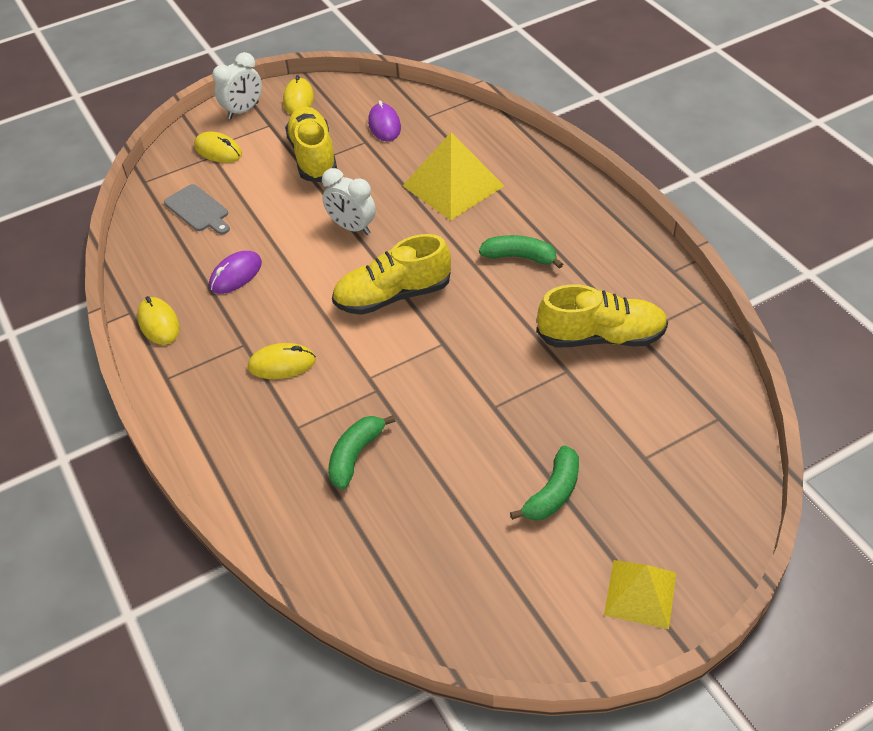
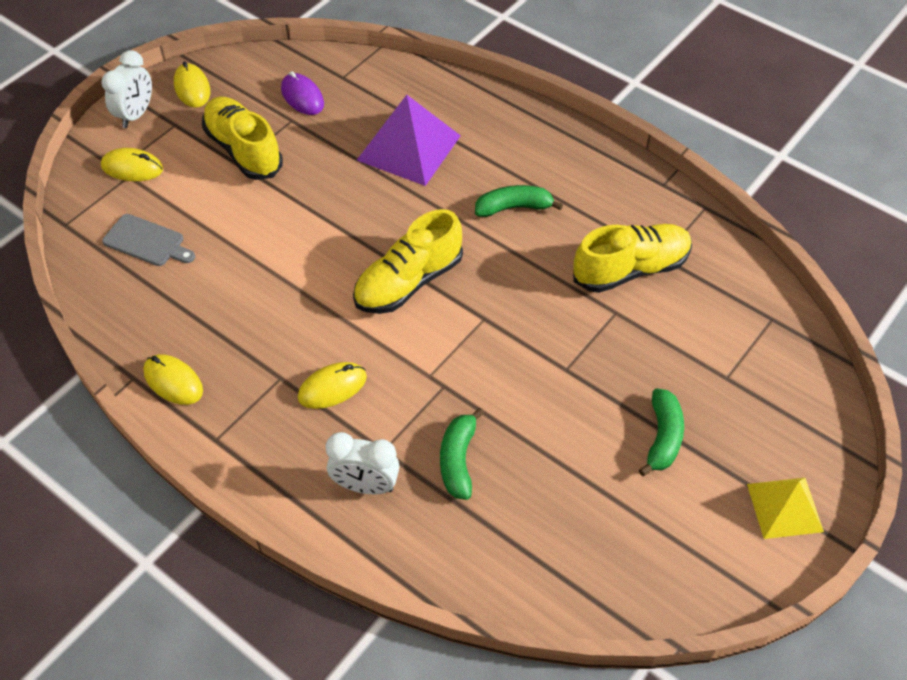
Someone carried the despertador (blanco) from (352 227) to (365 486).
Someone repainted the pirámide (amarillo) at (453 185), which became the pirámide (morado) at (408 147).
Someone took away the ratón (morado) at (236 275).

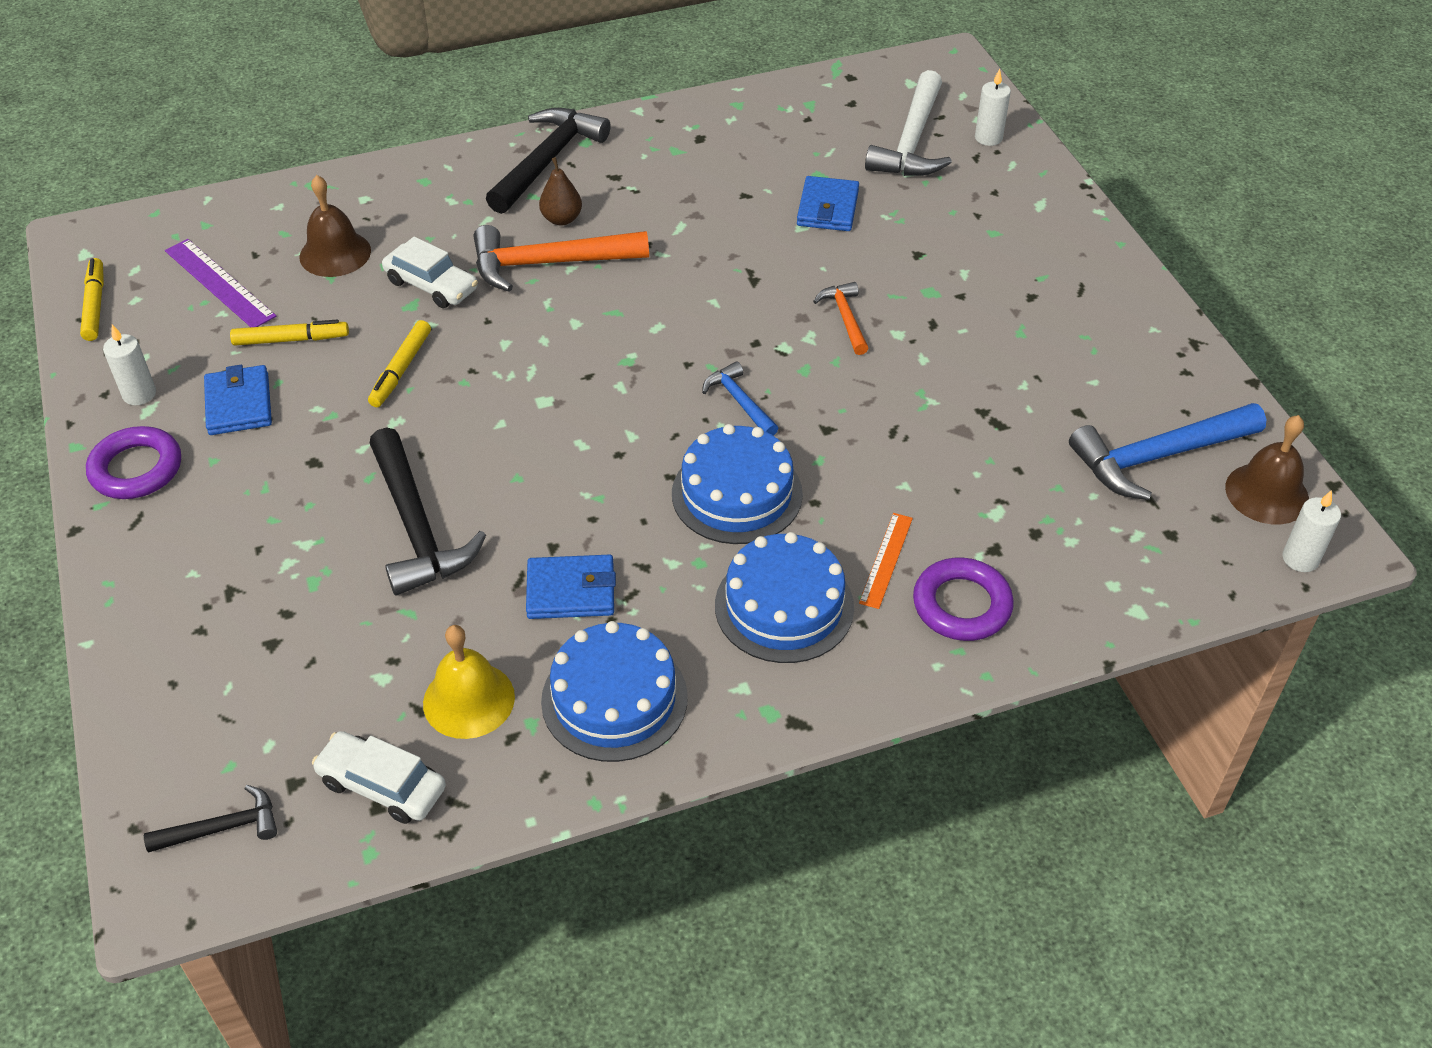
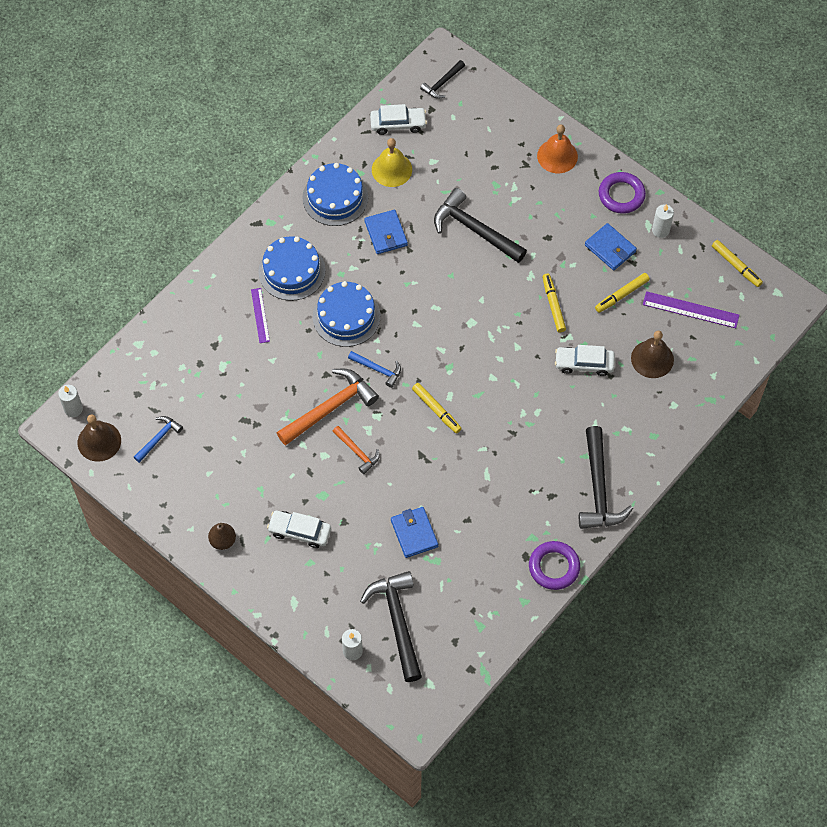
Someone scaled the martillo (azul) at (1158 457) by 0.53.
Someone carried the pera (marrón) from (562 219) to (223 541).
Someone repainted the regla (naranja) at (886 560), which became the regla (morado) at (260 315).
Someone put down the coche (blanco) at (300 531).
Someone carried the martillo (naranja) from (549 263) to (330 408).
Someone repainted the martillo (blanco) at (912 141), which became the martillo (negro) at (397 622).
Someone rotated the cartera (azul) at (571 591) by 75 degrees counterclockwise.
Someone put down the rotulador (amarillo) at (436 410).
Someone carried the anillo (morado) from (961 605) to (554 567).
Someone put down the campana (naranja) at (557 156).

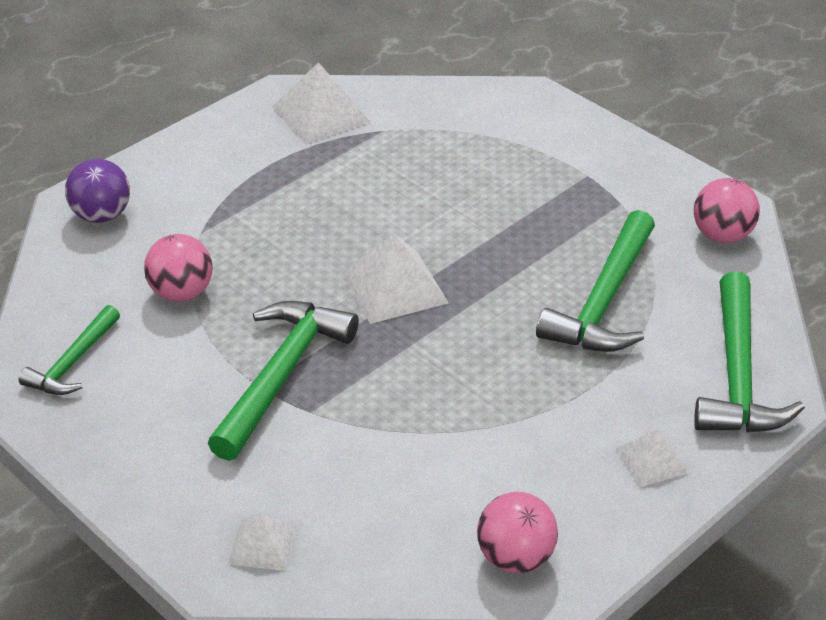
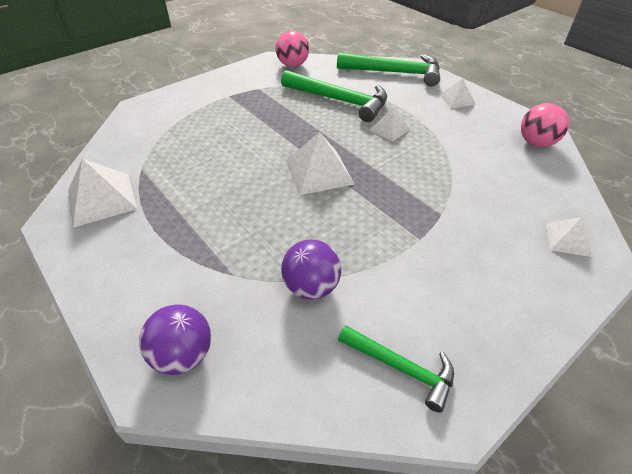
Someone repainted the pelota (rosa) at (181 293), which became the pelota (morado) at (311 287).
Someone put down the pirámide (blanco) at (389 129).
Someone took away the martillo (verde) at (281 376).

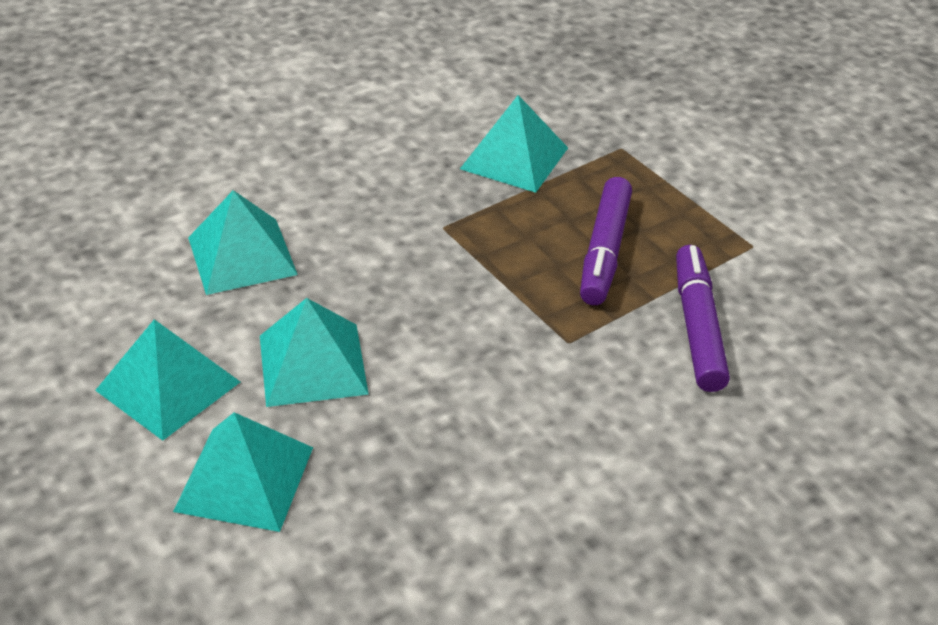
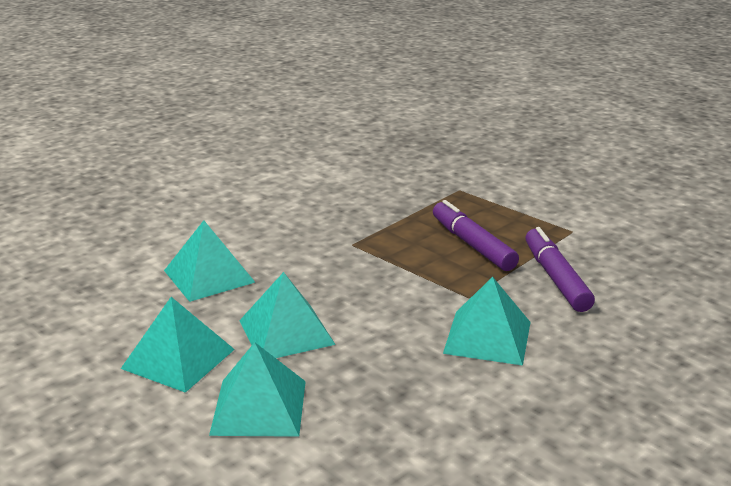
Someone rotated the rotulador (morado) at (604 251) by 150 degrees clockwise.
Someone carried the pirámide (turquesa) from (514 158) to (487 337).

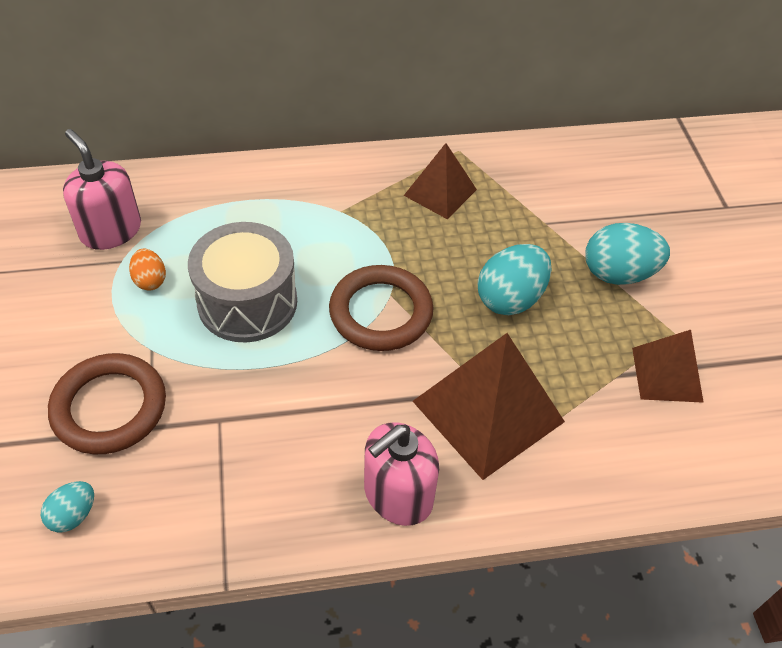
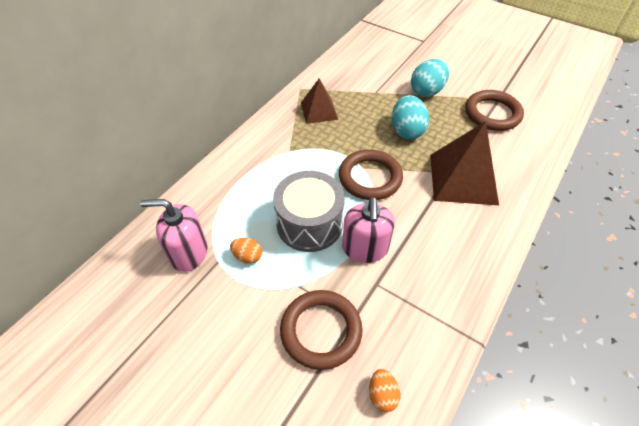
Someone carried the dispensador de jabón (rosa) from (398 495) to (365 248).
Someone repainted the huevo (turquesa) at (73 515), which became the huevo (naranja) at (382 395).
Someone swapped the pirámide (marrón) at (666 374) for the anillo (marrón) at (492 113).

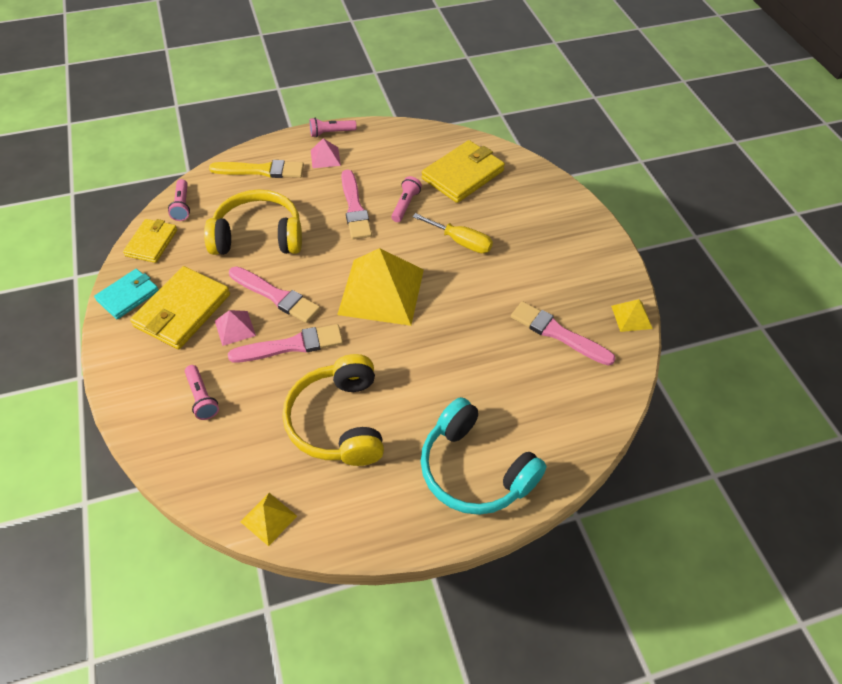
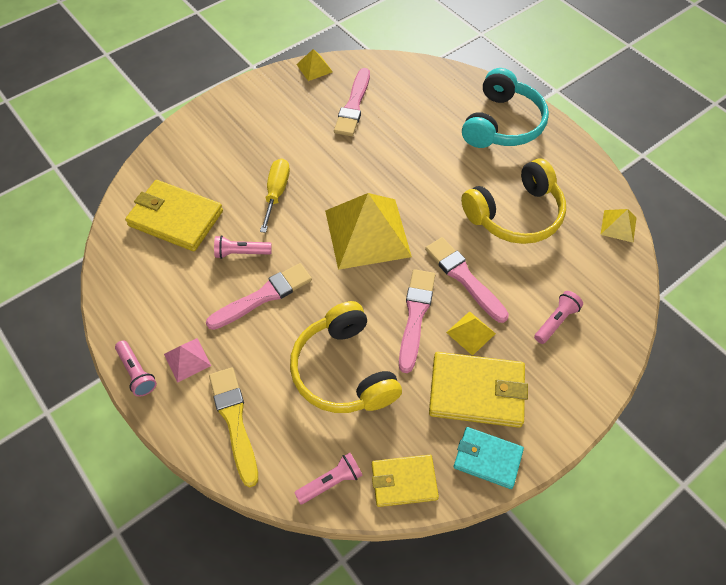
Someone repainted the pirámide (rosa) at (235 328), which became the pirámide (amarillo) at (471 333).

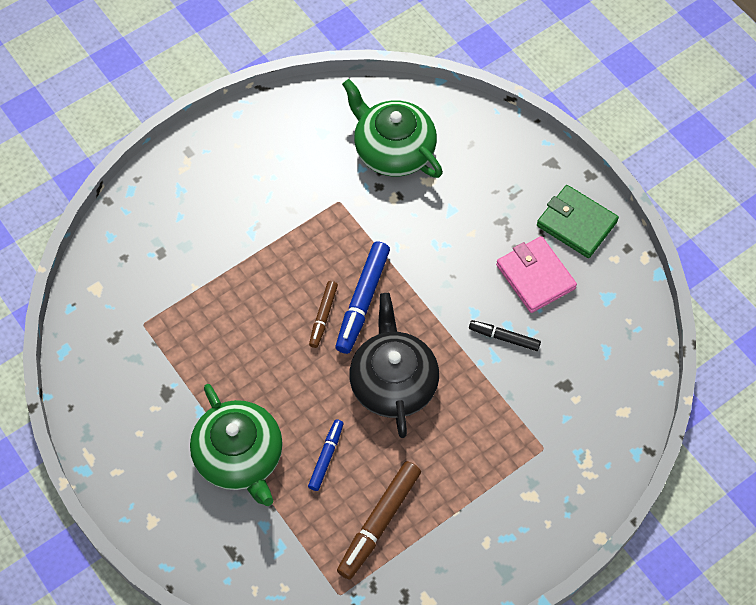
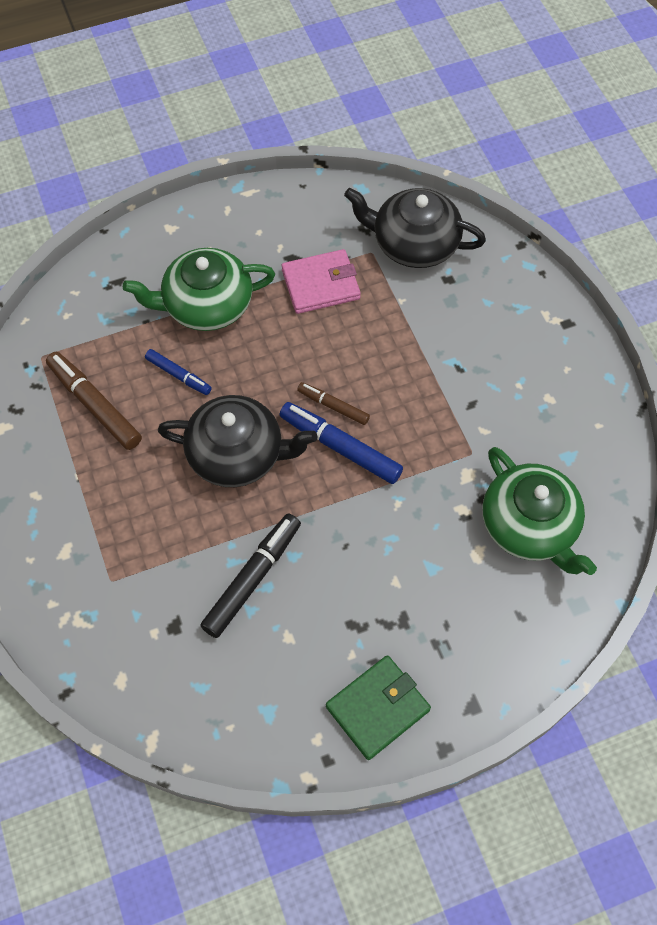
Someone scaled the rotulador (negro) at (504 338) by 1.71.
Someone carried the cartera (rosa) from (535 276) to (321 284).
Someone put down the tetera (negro) at (413 243).
Someone rotated the tetera (verde) at (393 149) by 90 degrees clockwise.

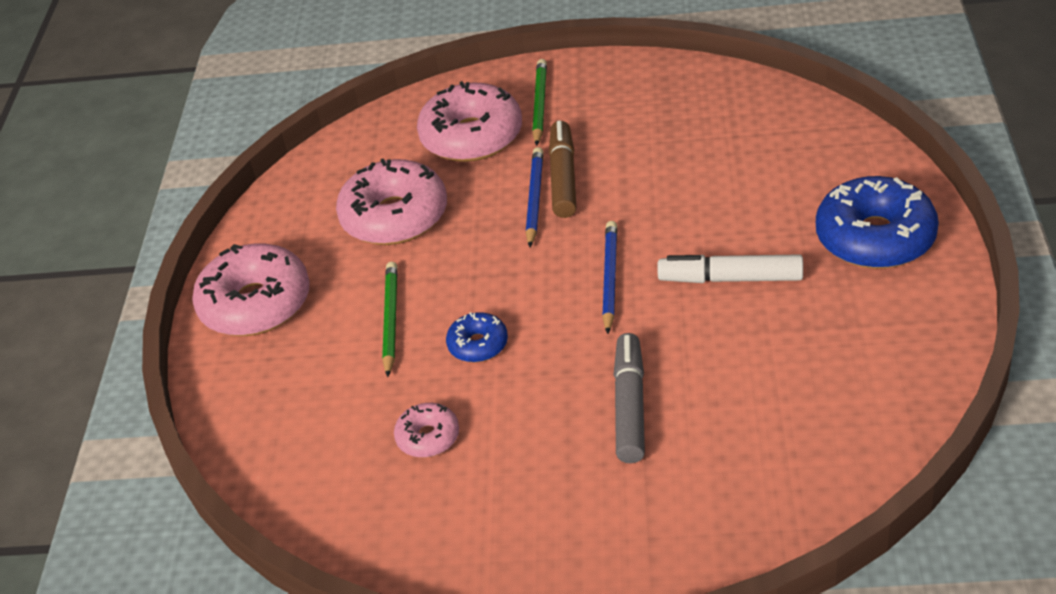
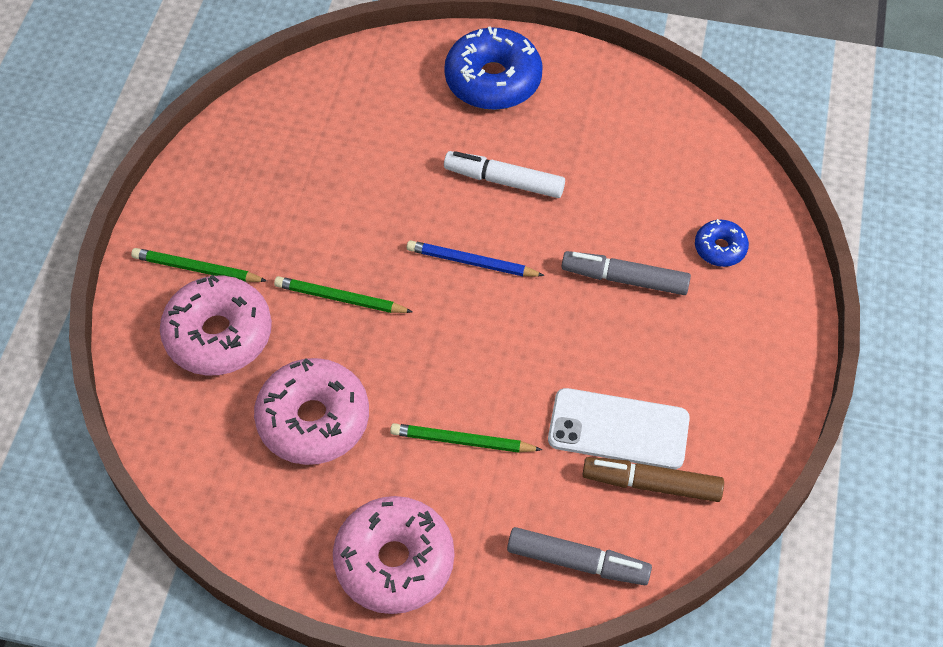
Someone repainted the lápiz (azul) at (535 198), which became the lápiz (verde) at (340 298).
Someone rotated the rotulador (blanco) at (730 278) by 90 degrees clockwise.
Someone put down the rotulador (gris) at (577 562).
Someone swapped the rosquilla (rosa) at (428 437) for the móvil (blanco) at (618 429).
Someone carried the rotulador (marrón) from (563 177) to (651 484).
Someone carried the rosquilla (azul) from (478 345) to (720 248).

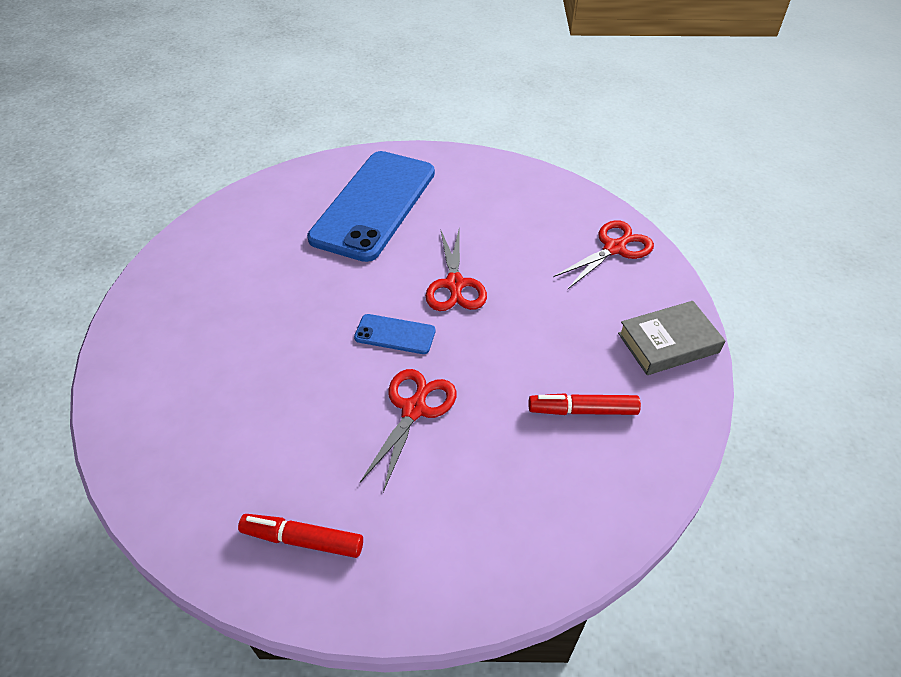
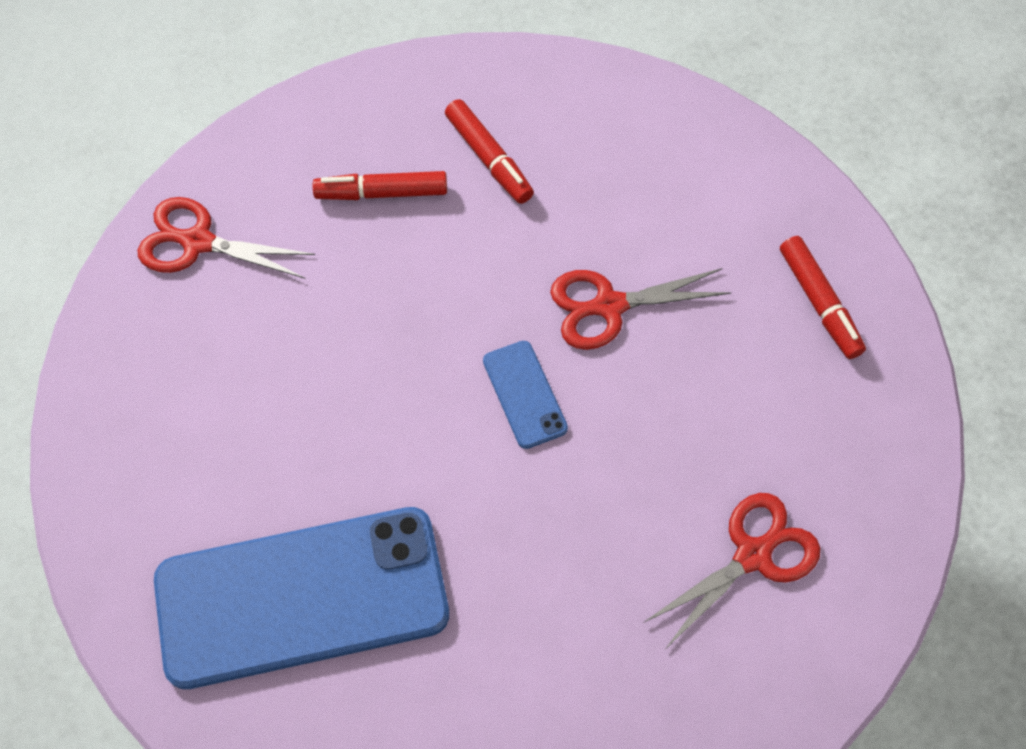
Someone put down the rotulador (rojo) at (381 193).
Someone carried the tijeras (rojo) from (455 285) to (753 554).
Someone took away the libro (gris) at (668 343).

